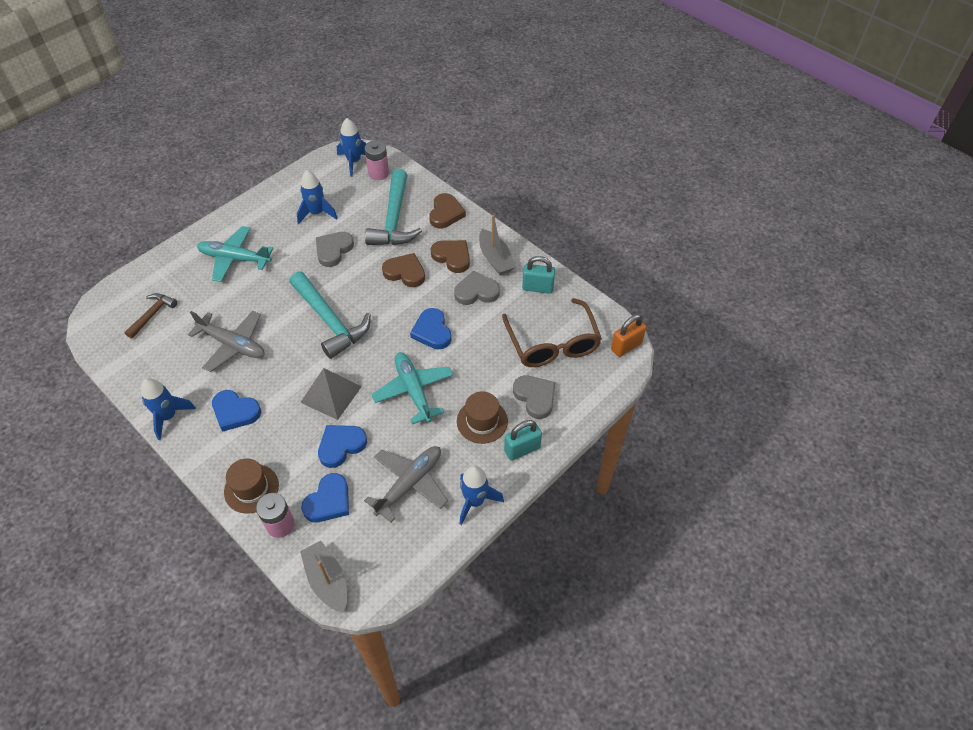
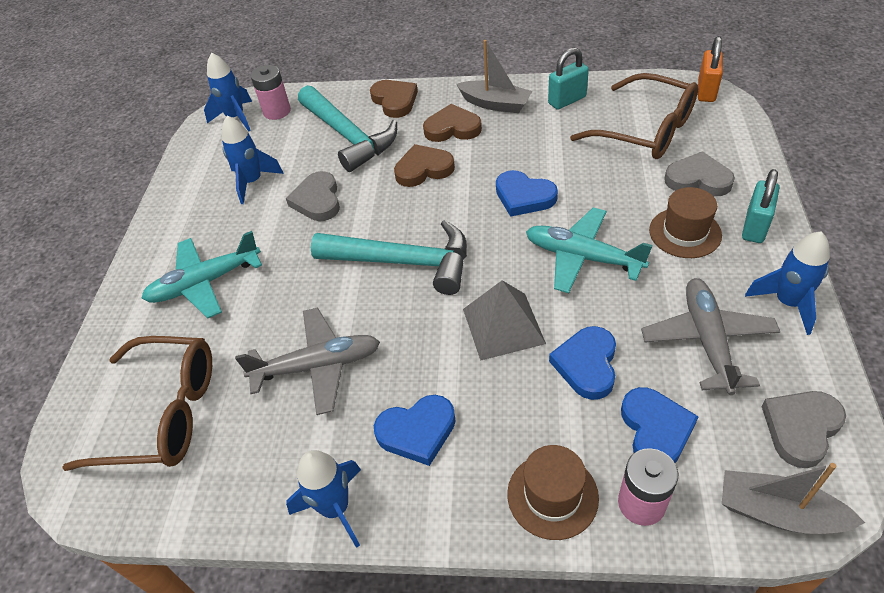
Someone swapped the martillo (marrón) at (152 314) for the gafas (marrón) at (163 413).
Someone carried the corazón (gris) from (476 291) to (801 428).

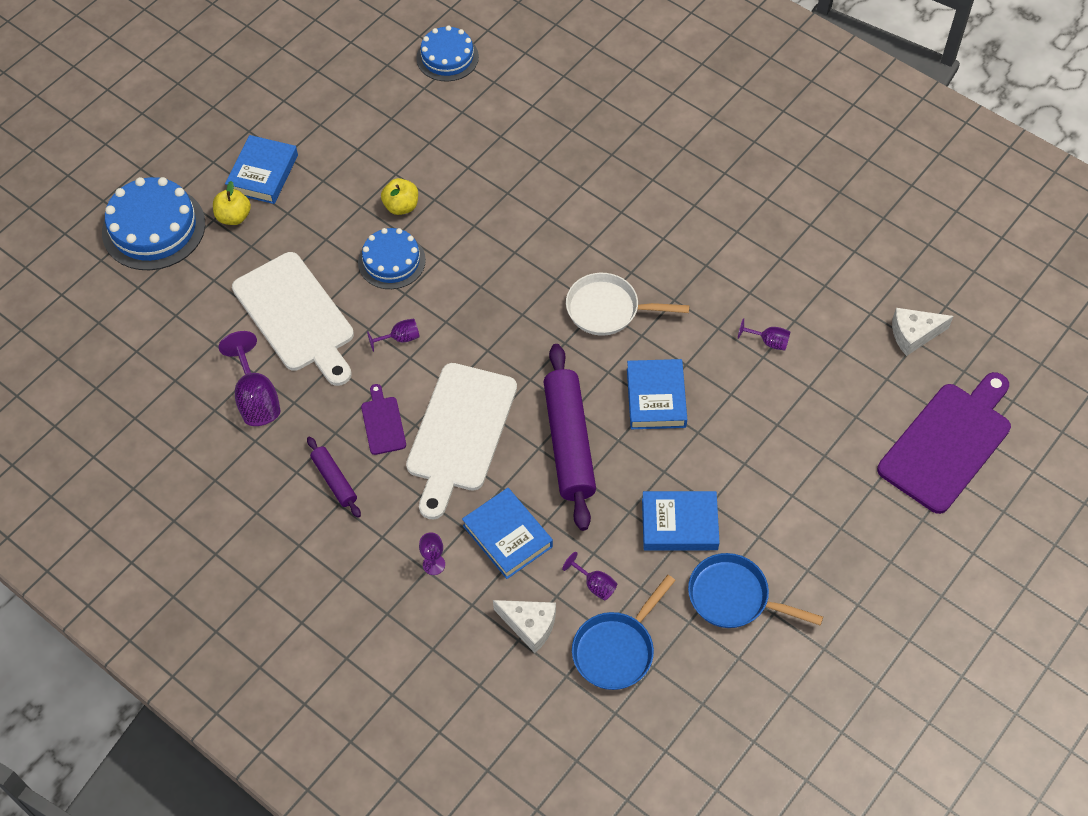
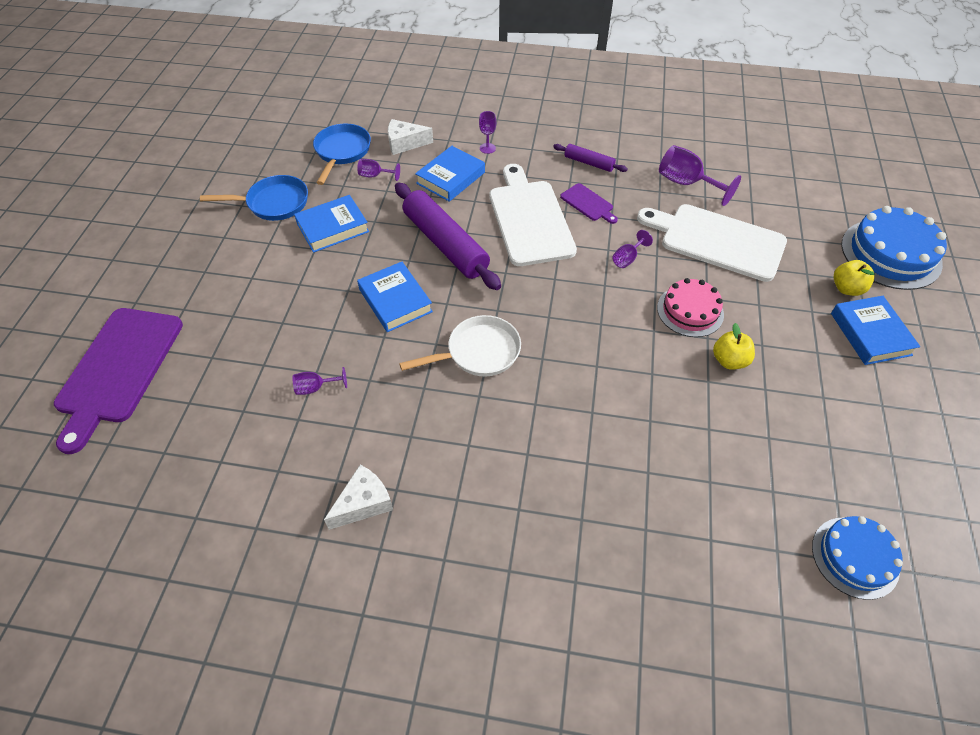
Someone carried the queso (blanco) from (913 334) to (364 503).
Someone rotated the libro (azul) at (507 536) by 75 degrees counterclockwise.
Someone repainted the tarta (azul) at (391 261), which became the tarta (rosa) at (690 311).

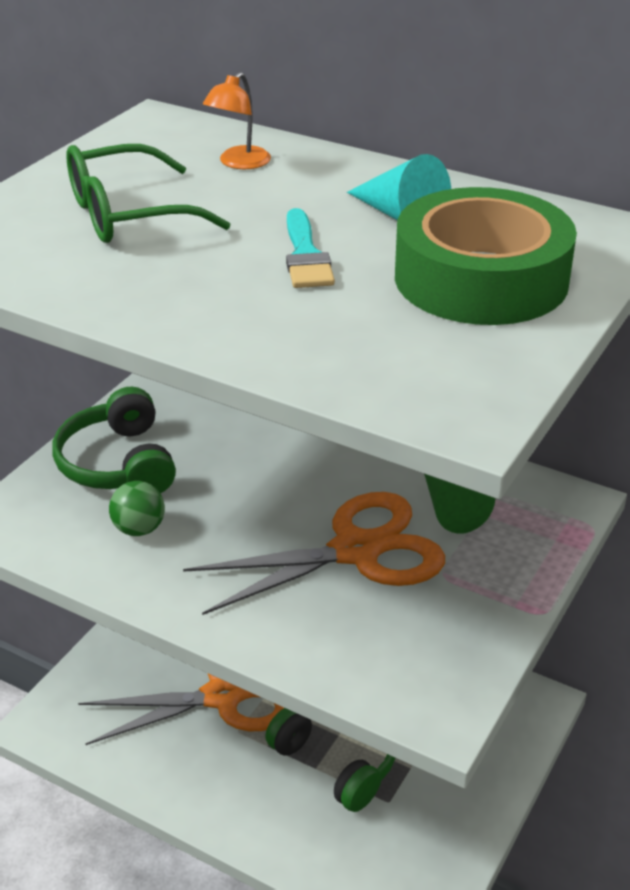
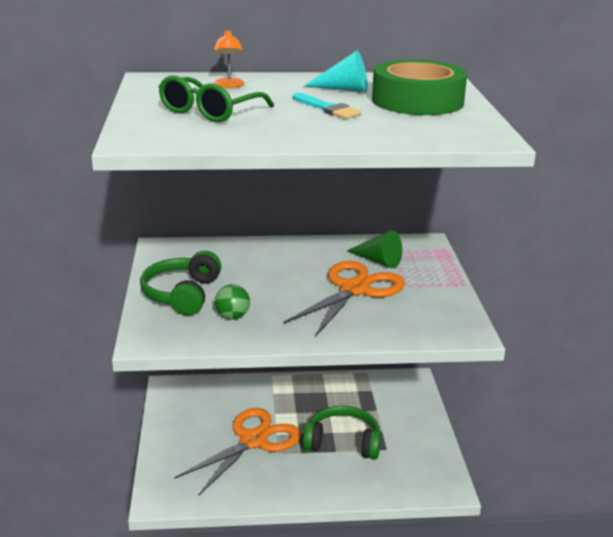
Someone rotated the auriculares (verde) at (118 463) by 60 degrees clockwise.

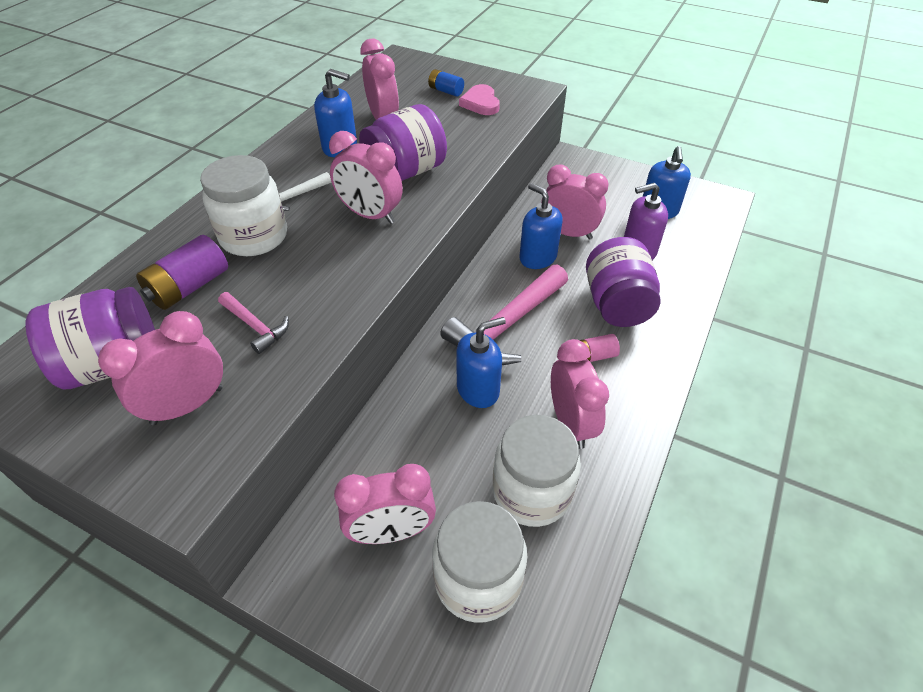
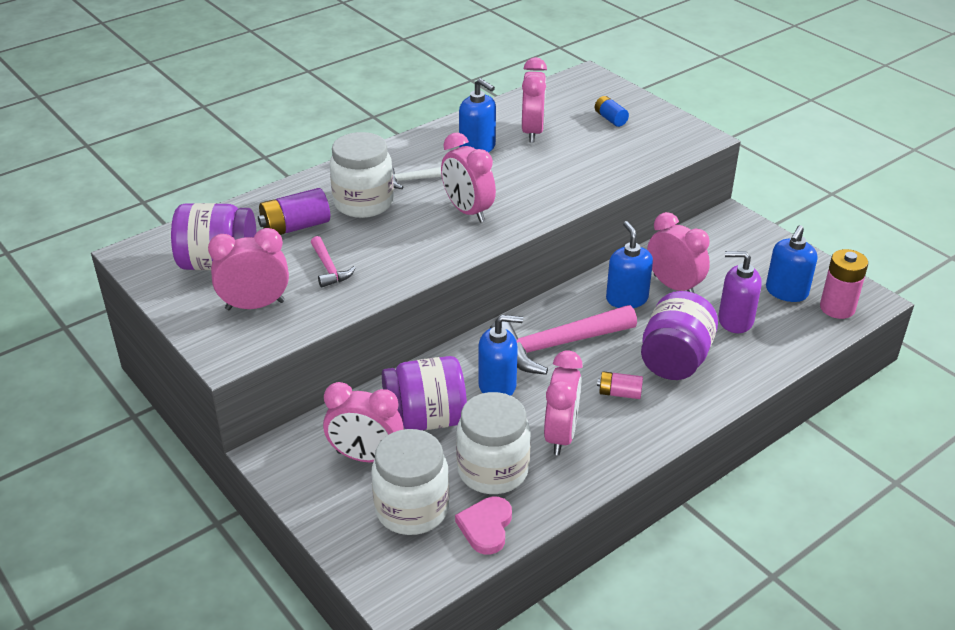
Someone carried the tarro (morado) from (405 172) to (425 419).
Someone carried the corazón (rosa) from (480 103) to (486 527).
Someone put down the pila (rosa) at (837 308).

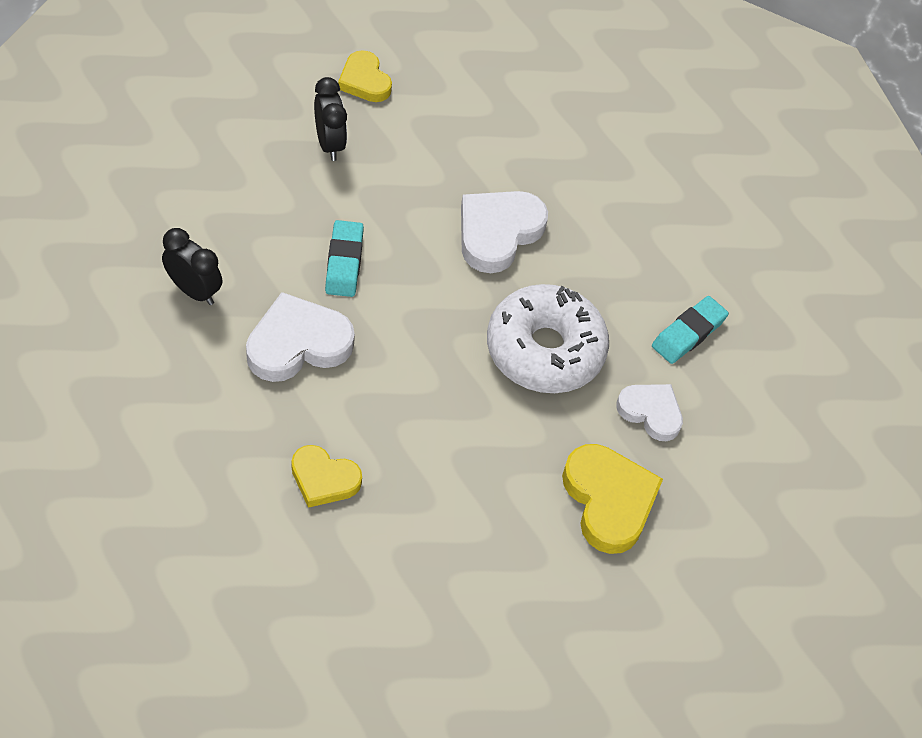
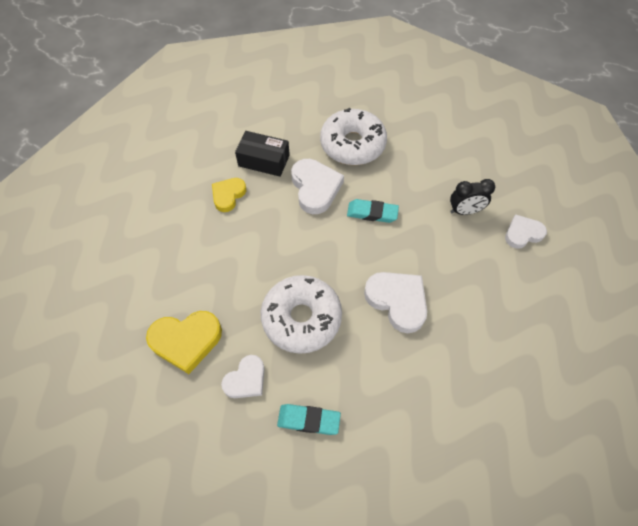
Someone put down the caja (negro) at (264 160).
Someone rotated the goma de borrar (turquesa) at (688 333) by 45 degrees counterclockwise.
Someone swapped the despertador (negro) at (194 291) for the rosquilla (blanco) at (352 144).
Someone repainted the corazón (amarillo) at (364 81), which became the corazón (blanco) at (523 233).

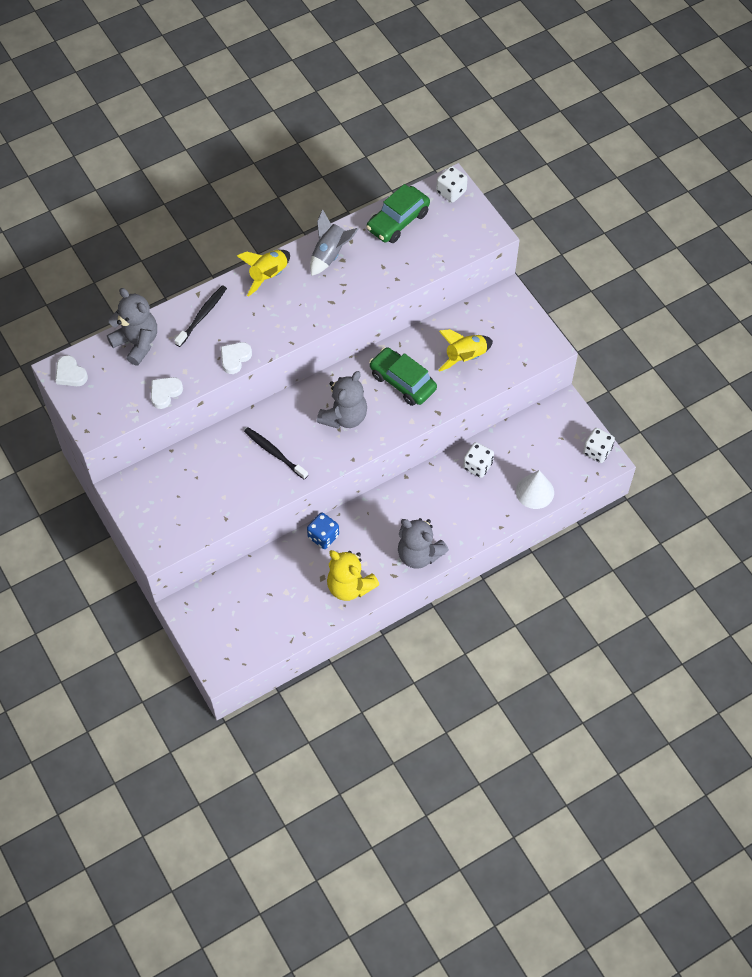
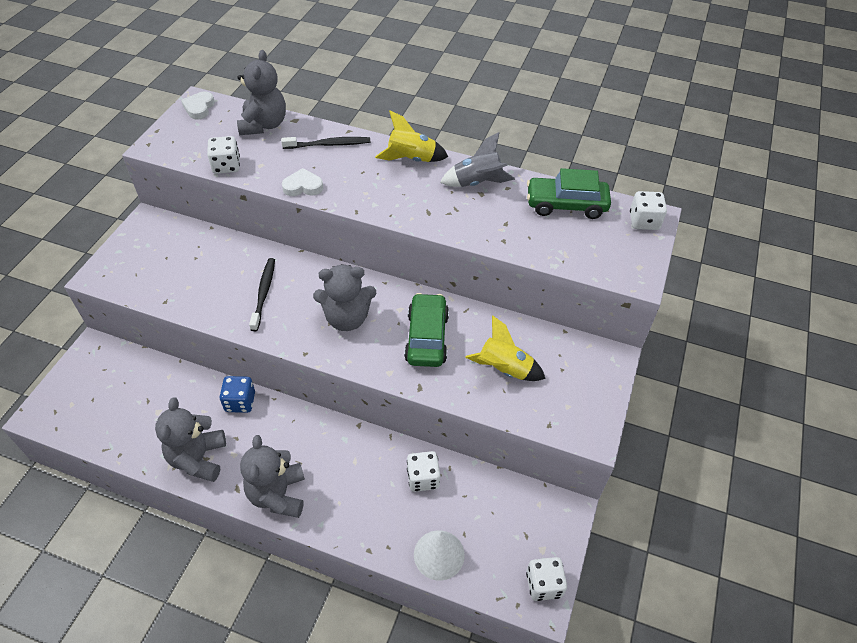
Someone repainted the osito (amarillo) at (350 586), which became the osito (gris) at (198 458).
Someone swapped the corazón (blanco) at (165 393) for the dado (blanco) at (226 166).

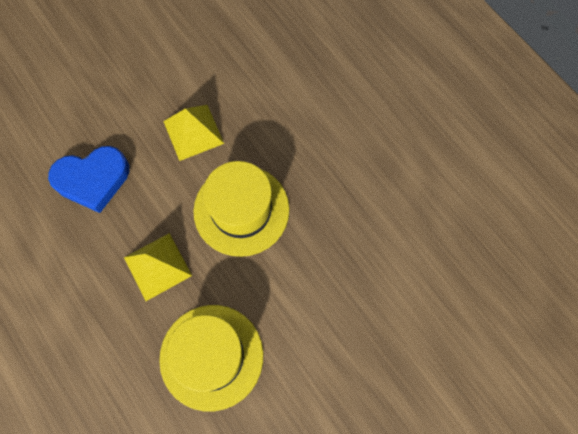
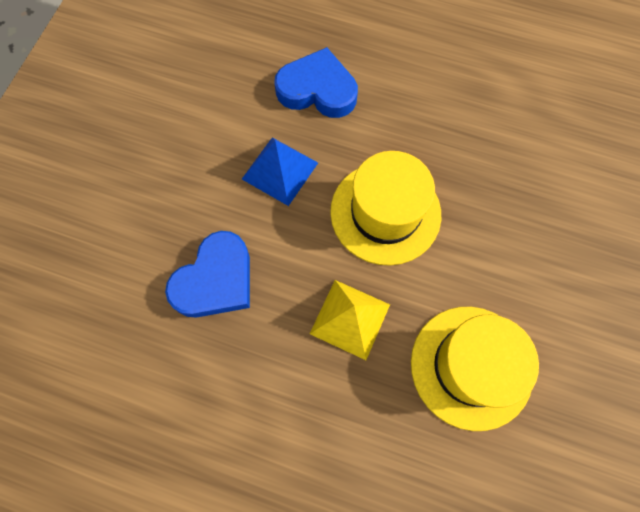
Someone repainted the pirámide (amarillo) at (193 132), which became the pirámide (azul) at (280 170).
Someone put down the corazón (azul) at (317 90).

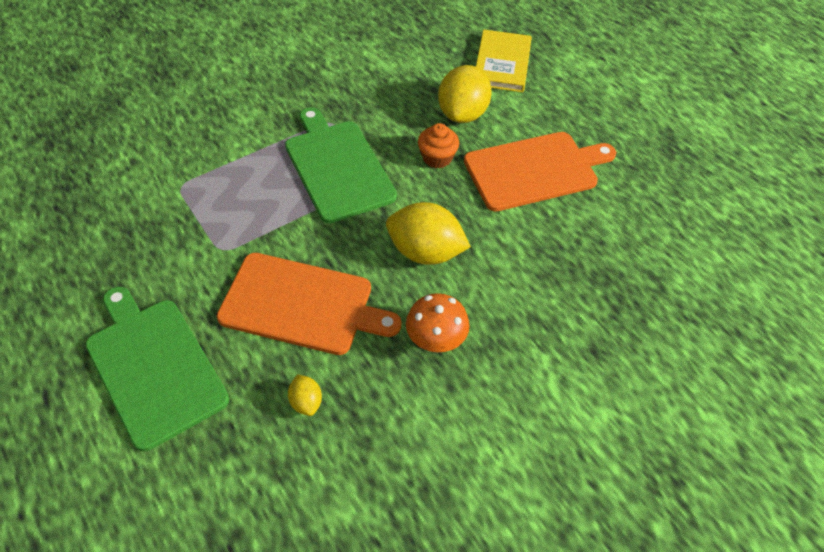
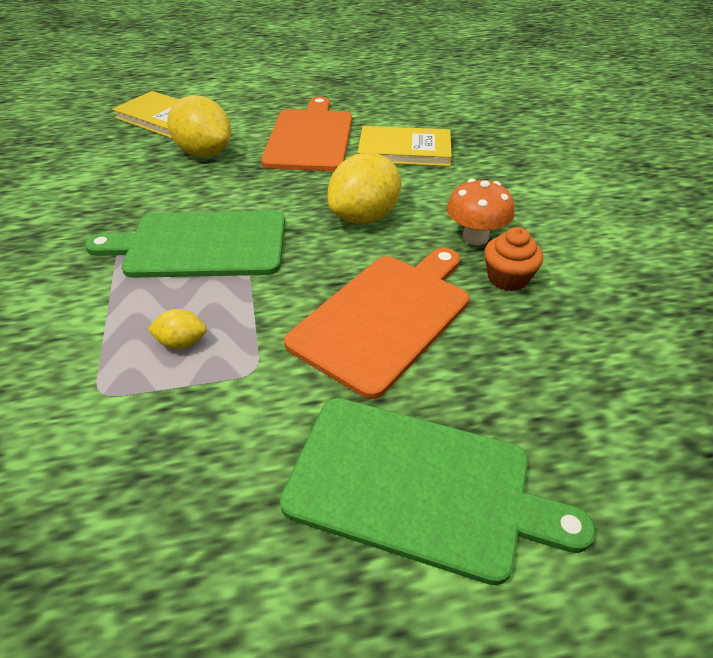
Someone carried the limón (amarillo) from (306 402) to (182 343).
Someone rotated the tabla de cortar (verde) at (154 366) by 150 degrees counterclockwise.
Someone put down the libro (amarillo) at (404 150).
Someone carried the magdalena (naranja) from (437 158) to (507 278).

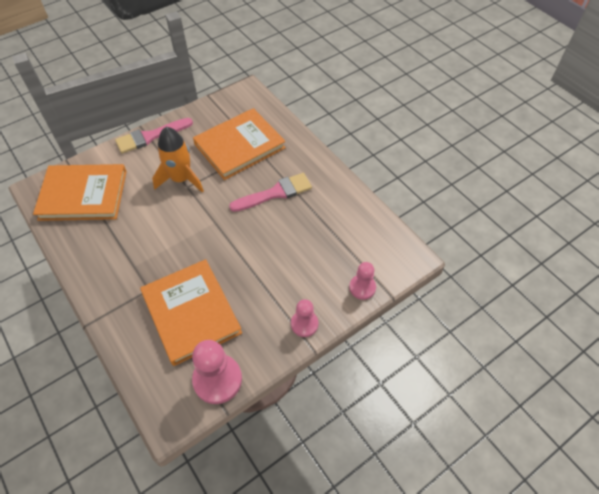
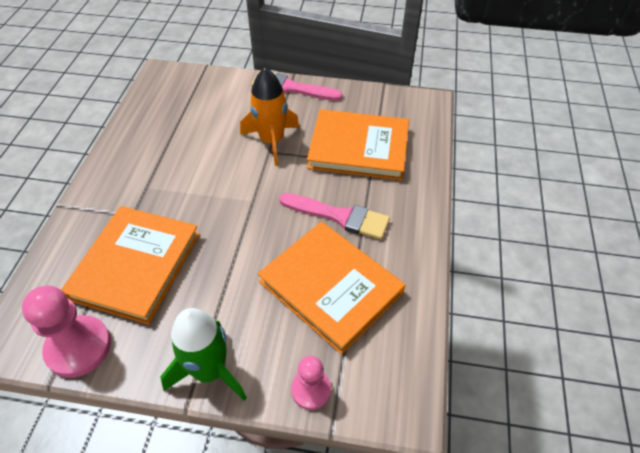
Someone swapped the peón (rosa) at (304 324) for the cohete (verde) at (210 371).
Someone carried the libro (naranja) from (83 195) to (331 287).

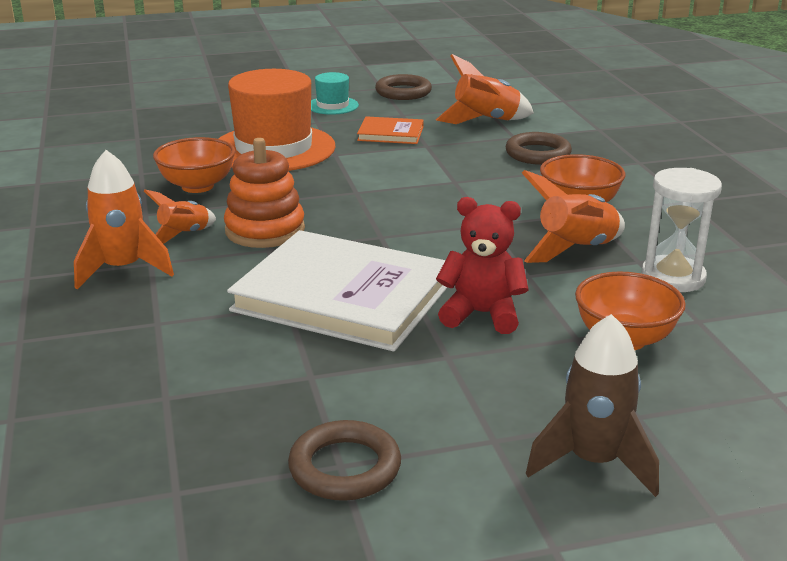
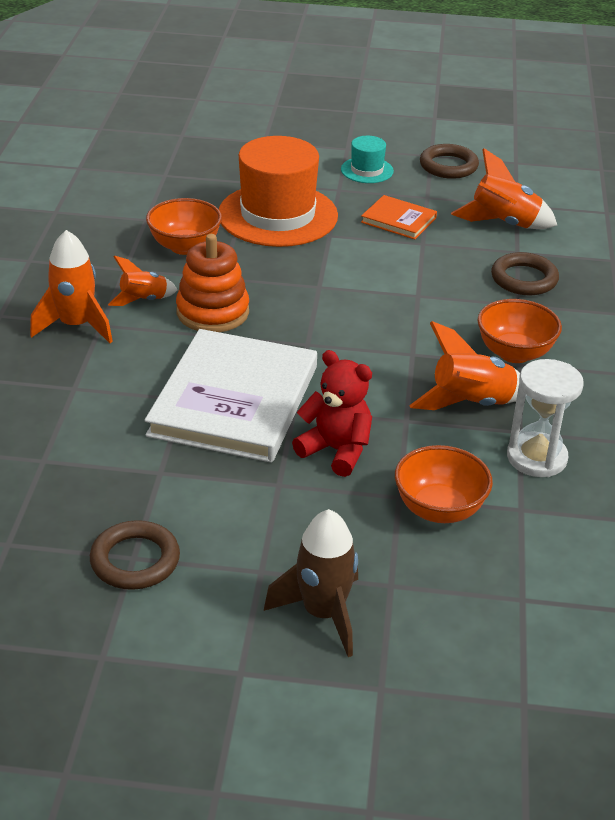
Someone rotated the libro (blanco) at (343 296) by 60 degrees clockwise.

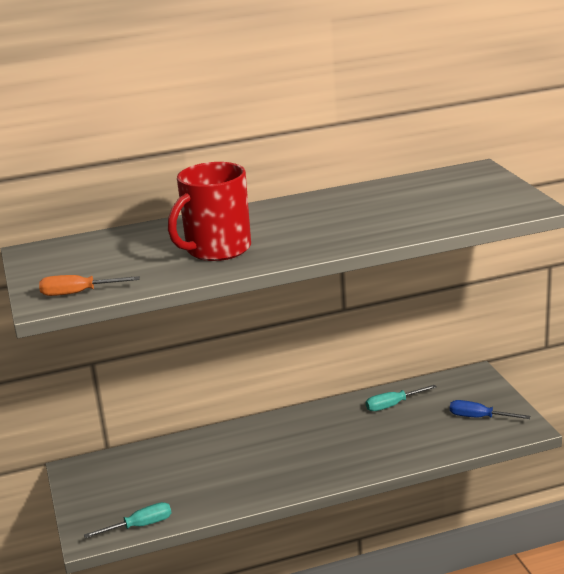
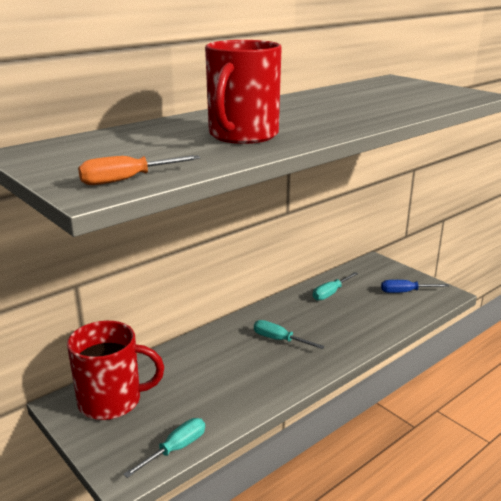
Someone put down the taza (rojo) at (111 401).
Someone put down the destornillador (turquesa) at (279 340).

